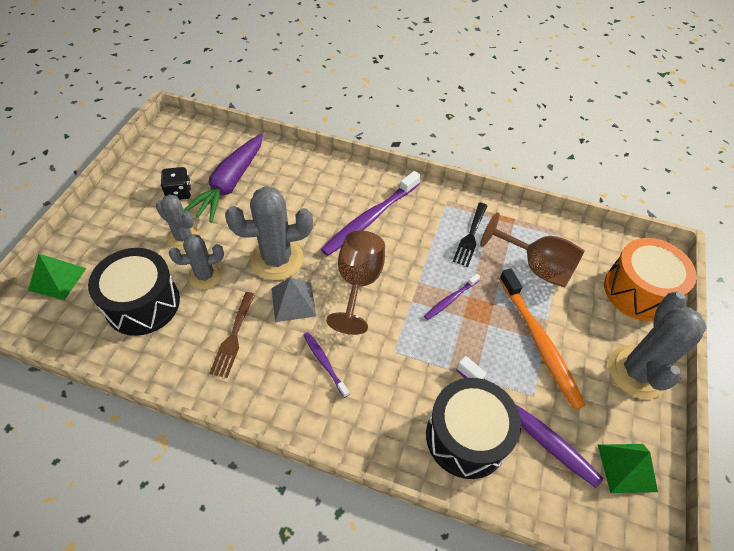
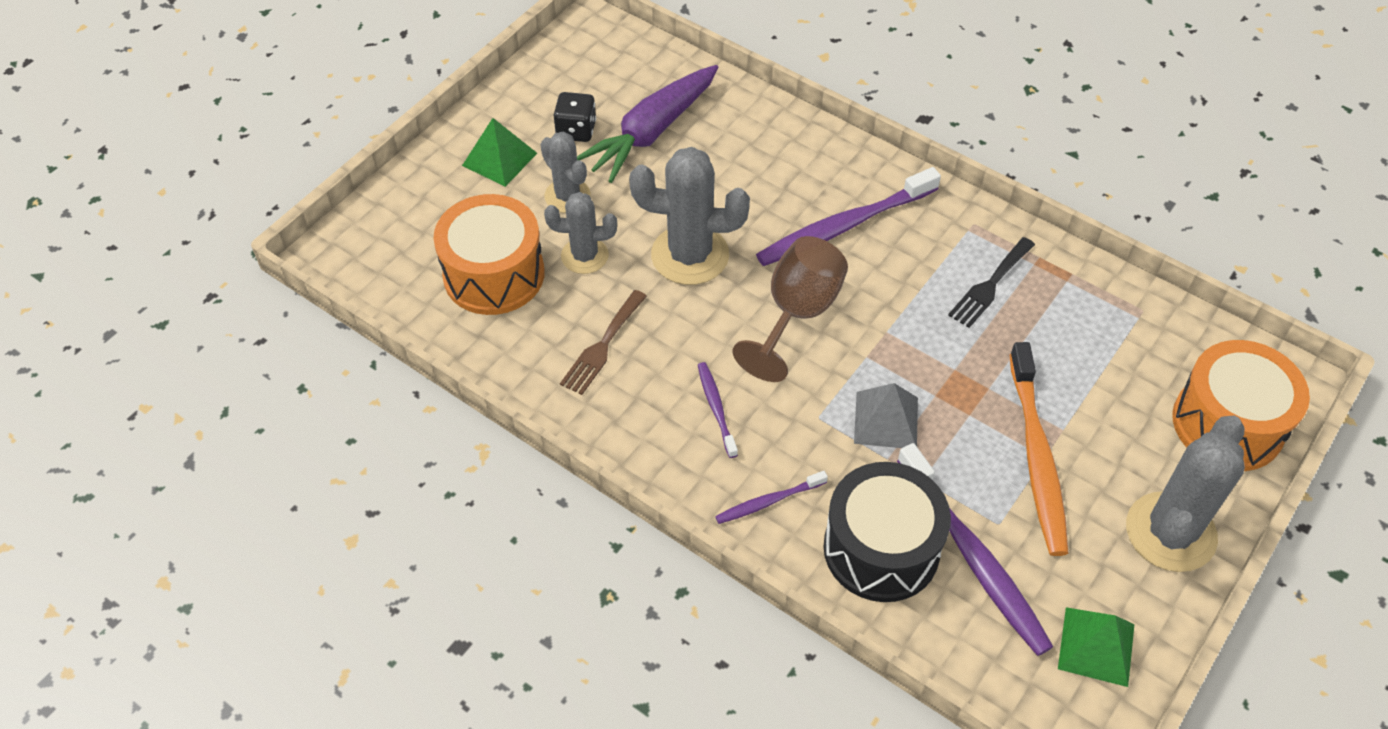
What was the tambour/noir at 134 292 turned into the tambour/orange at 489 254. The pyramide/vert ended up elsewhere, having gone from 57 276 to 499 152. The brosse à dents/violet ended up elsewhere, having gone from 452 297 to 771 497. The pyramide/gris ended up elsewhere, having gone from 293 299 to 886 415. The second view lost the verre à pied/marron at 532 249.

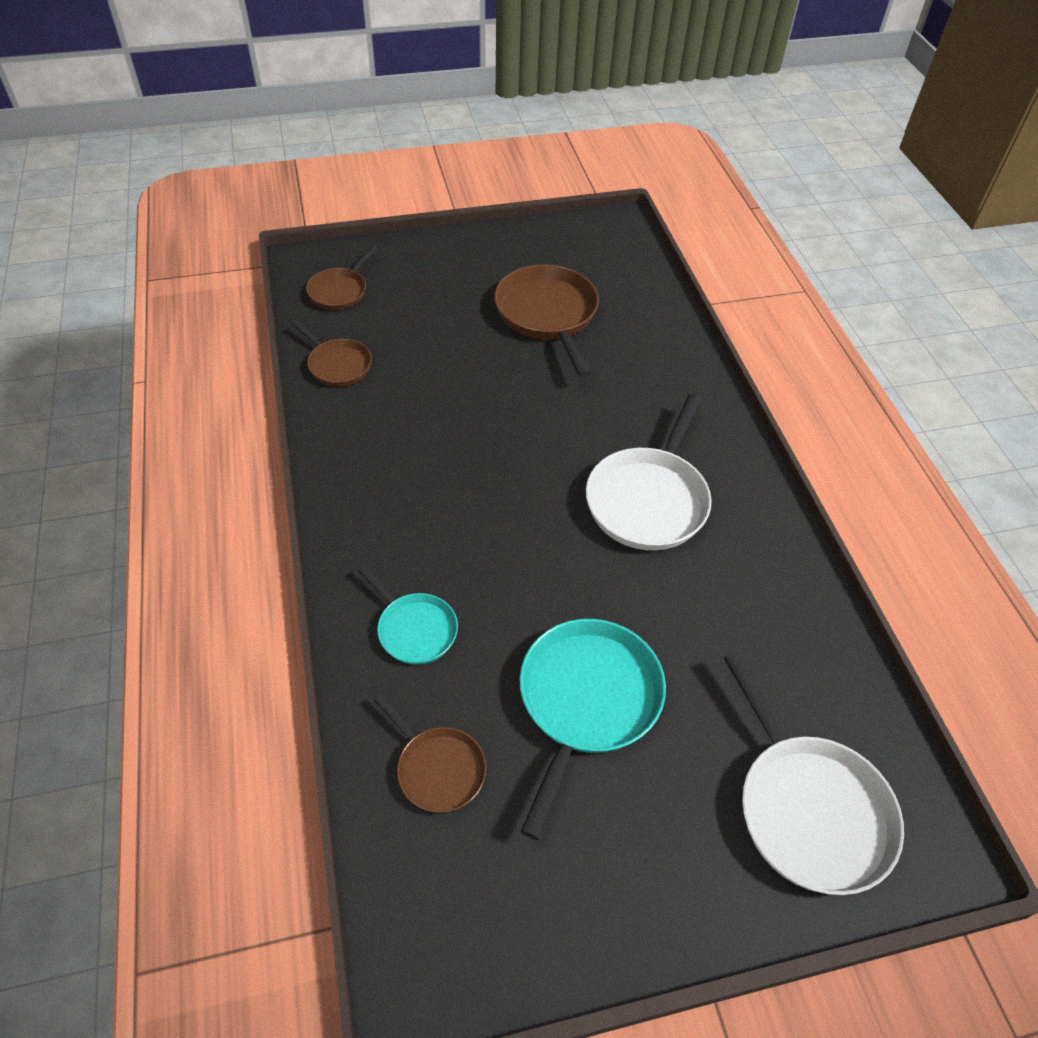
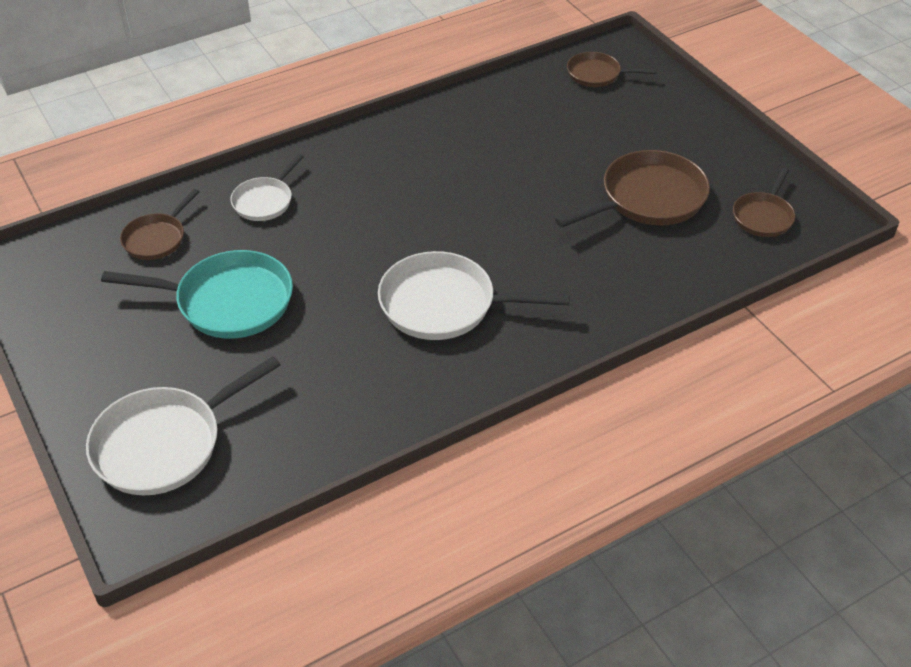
What was the poêle/turquoise at 408 615 turned into the poêle/blanc at 267 187. The poêle/marron ended up elsewhere, having gone from 331 353 to 764 202.

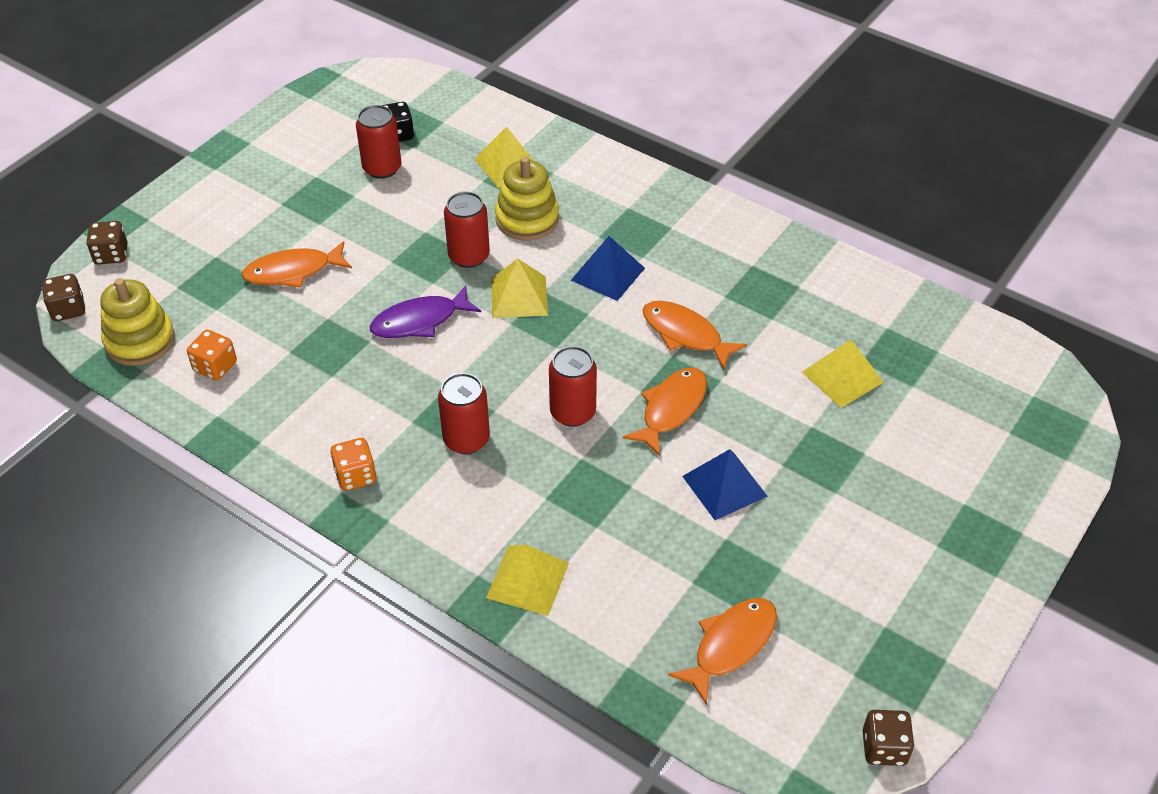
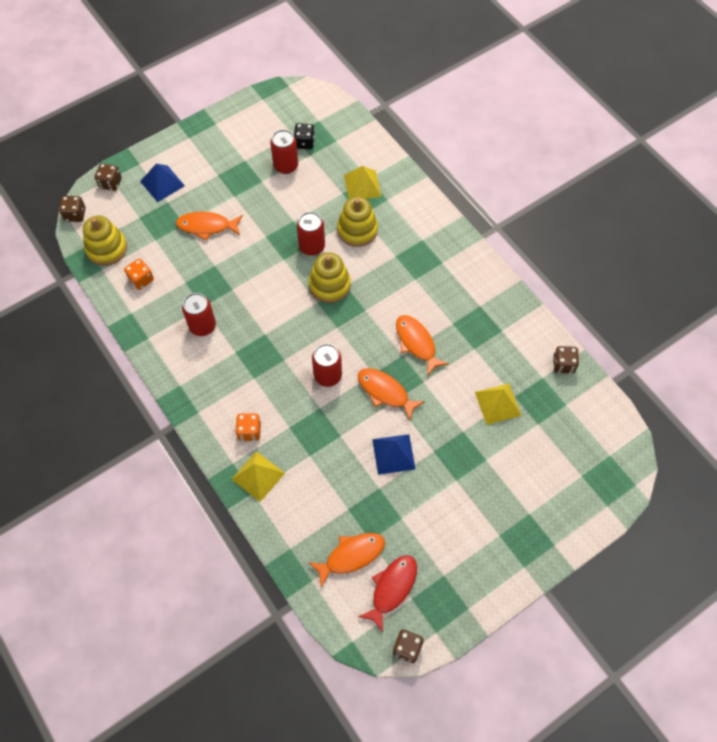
The pyramide/bleu ended up elsewhere, having gone from 608 268 to 162 183. The canette/rouge ended up elsewhere, having gone from 464 413 to 199 314. The dé/orange ended up elsewhere, having gone from 353 464 to 248 427. Where the pyramide/jaune stood at 519 288, the jouet à empiler/jaune came to stand at 330 277. The poisson/orange at 665 411 ended up facing another way, 105 degrees counterclockwise from before. The second view gained the poisson/rouge at 387 594. The second view gained the dé/marron at 566 360. The second view lost the poisson/violet at 425 311.

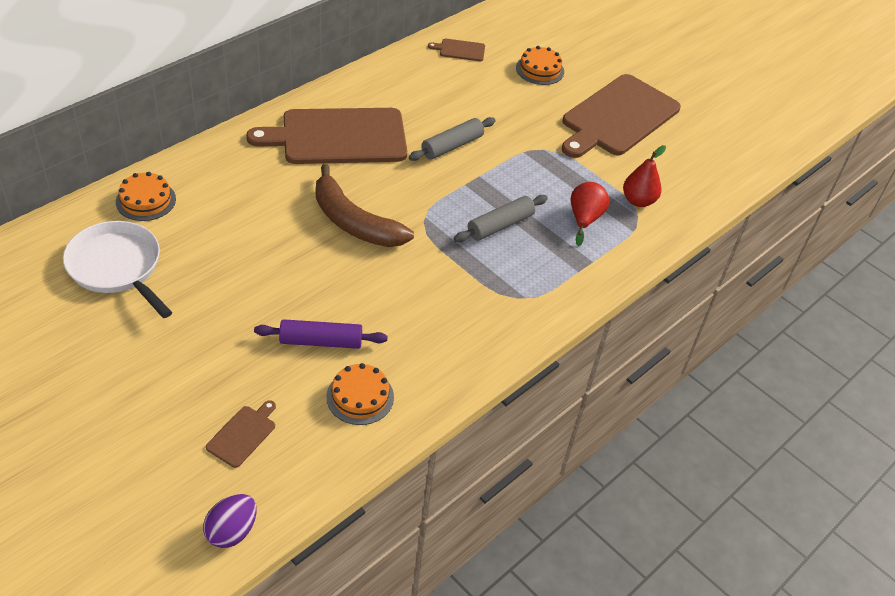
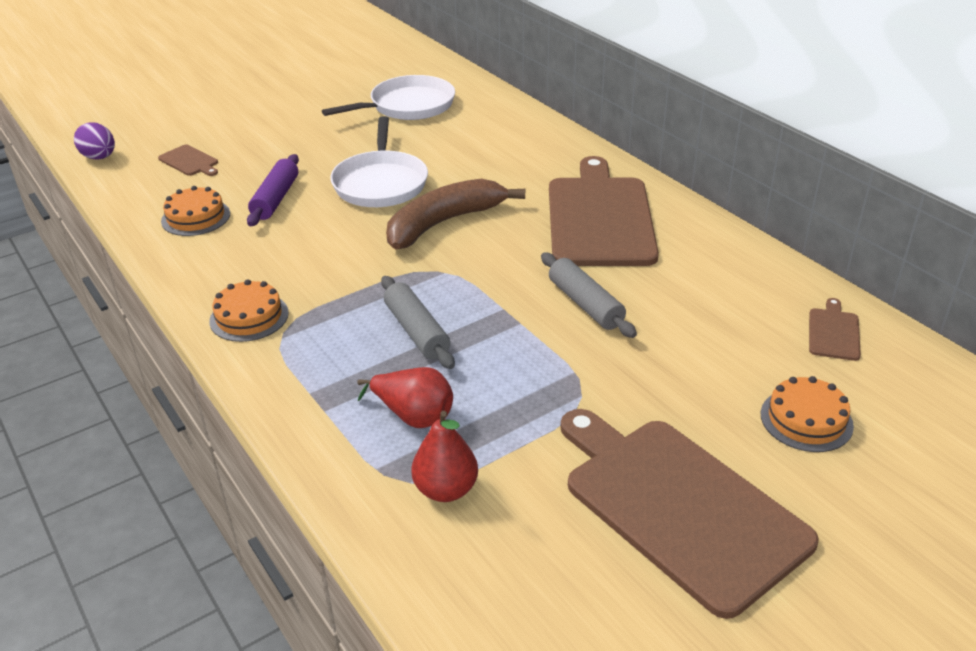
The gâteau/orange ended up elsewhere, having gone from 146 196 to 249 310. The second view gained the poêle/blanc at 379 161.

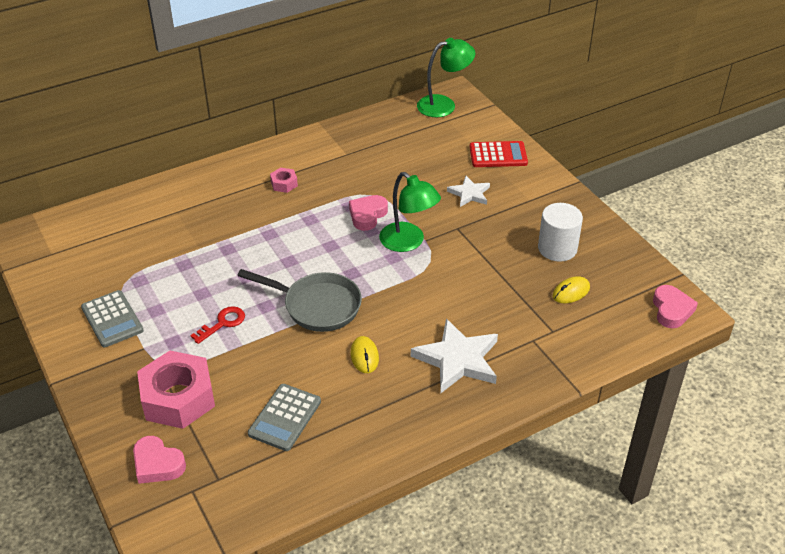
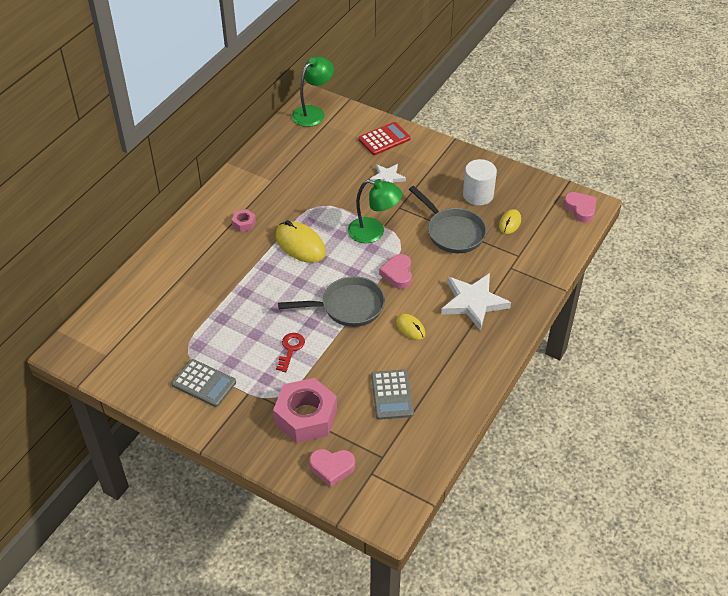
The second view gained the souris/jaune at 301 241. The cœur/rose ended up elsewhere, having gone from 368 213 to 395 271. The second view gained the poêle/gris at 448 219.

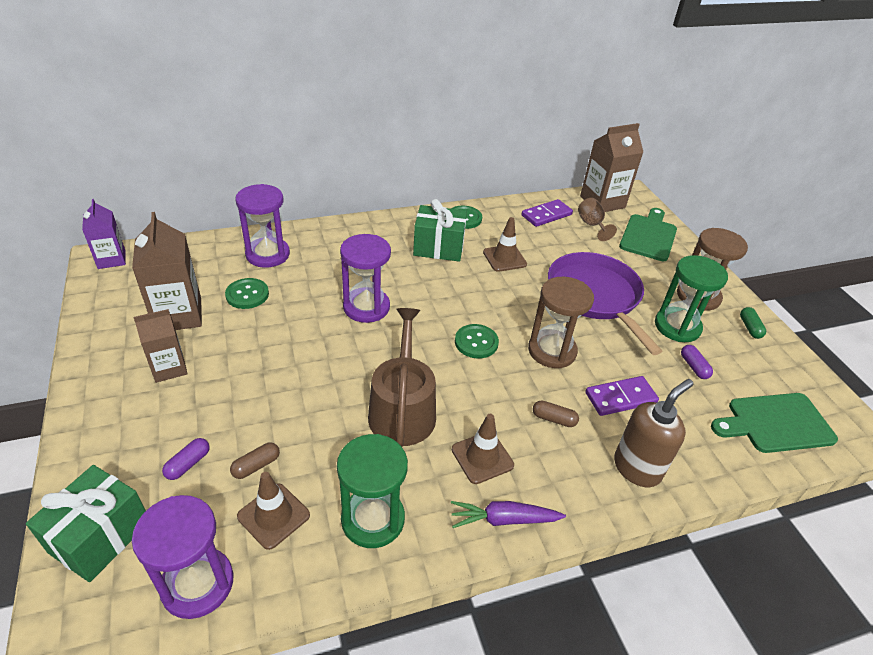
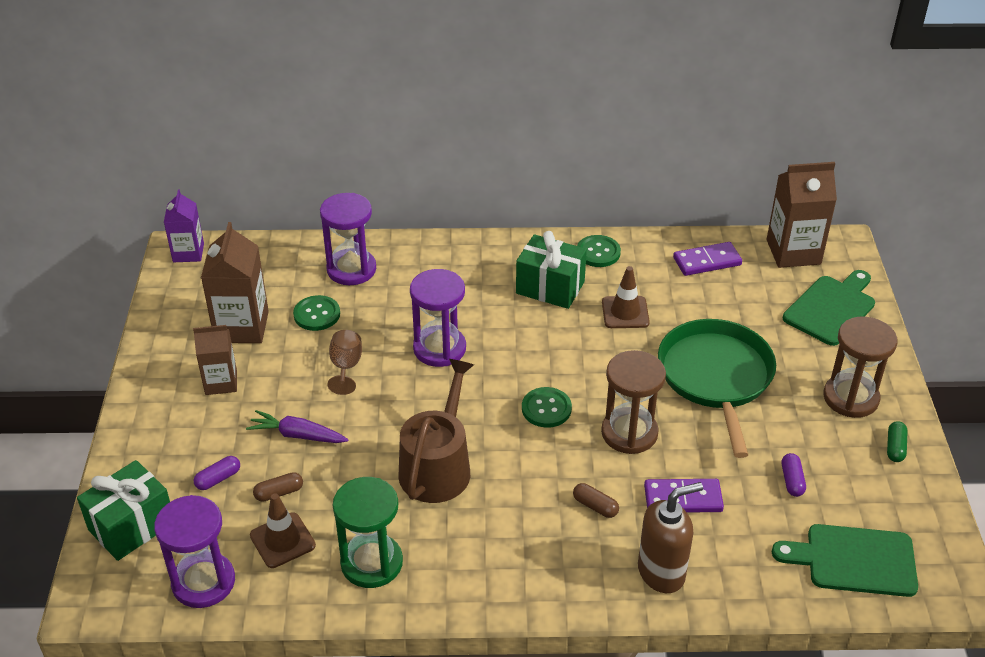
The carotte/violet ended up elsewhere, having gone from 508 514 to 297 426. The verre à pied/marron ended up elsewhere, having gone from 597 219 to 344 362. What was the poêle/violet at 605 303 turned into the poêle/vert at 717 388. The second view lost the cône de chantier/marron at 483 449. The second view lost the sablier/vert at 691 298.

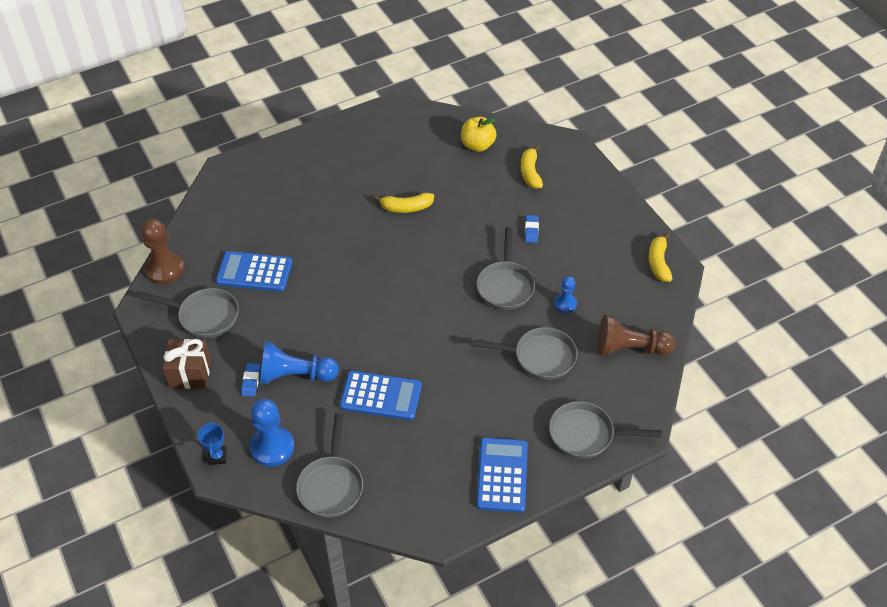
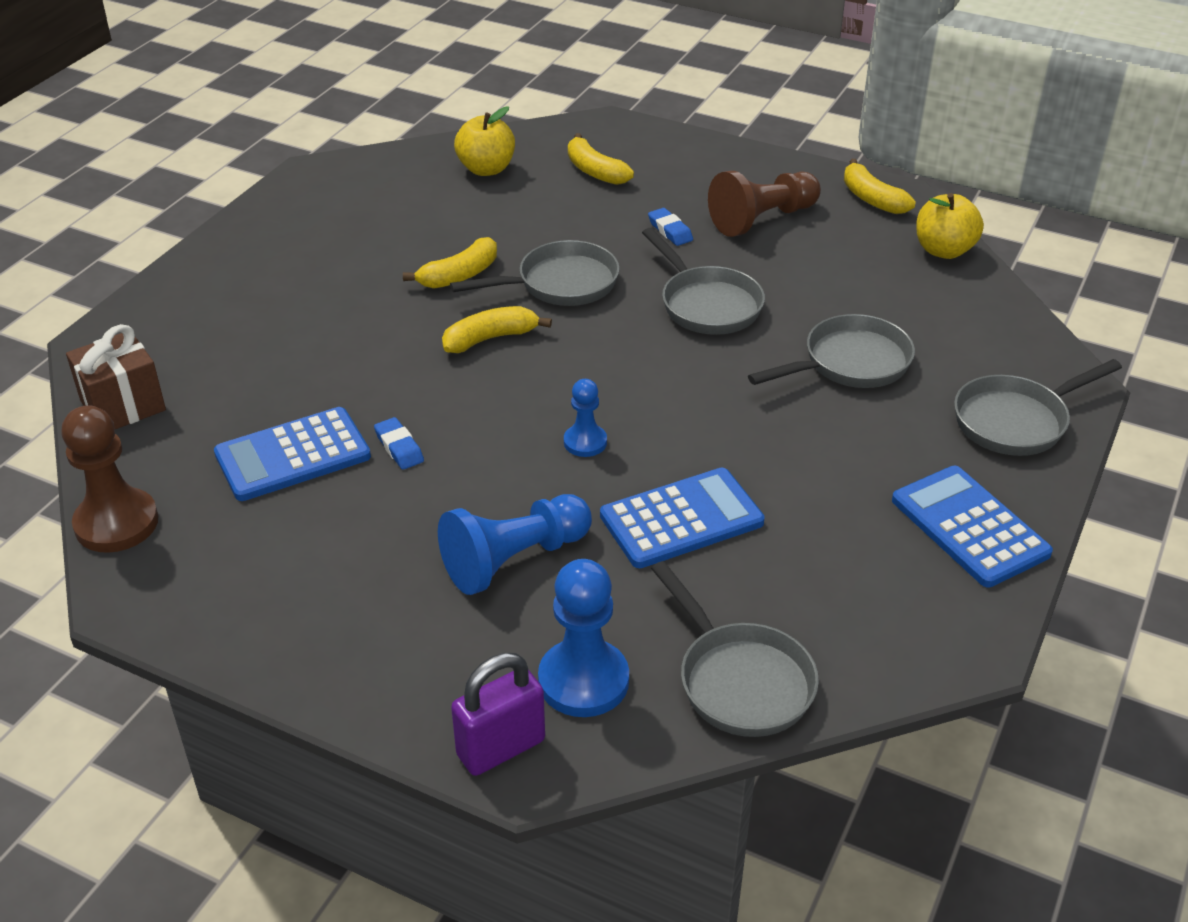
The cadeau/marron ended up elsewhere, having gone from 187 364 to 116 376. The gomme/bleu ended up elsewhere, having gone from 250 380 to 399 443. The second view gained the banane/jaune at 497 329. The poêle/gris ended up elsewhere, having gone from 189 313 to 535 273. Where the trophée/bleu stood at 212 443, the cadenas/violet came to stand at 498 714. The pion/bleu ended up elsewhere, having gone from 565 294 to 585 418. The pion/marron ended up elsewhere, having gone from 636 335 to 764 204. The second view gained the pomme/jaune at 950 226.

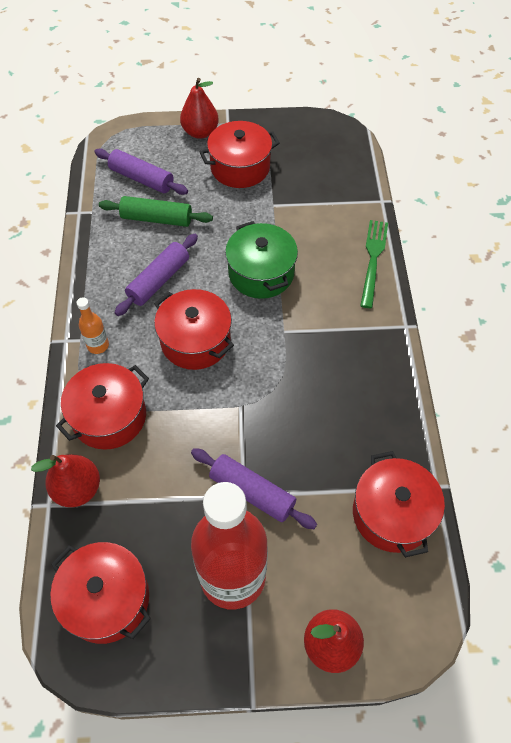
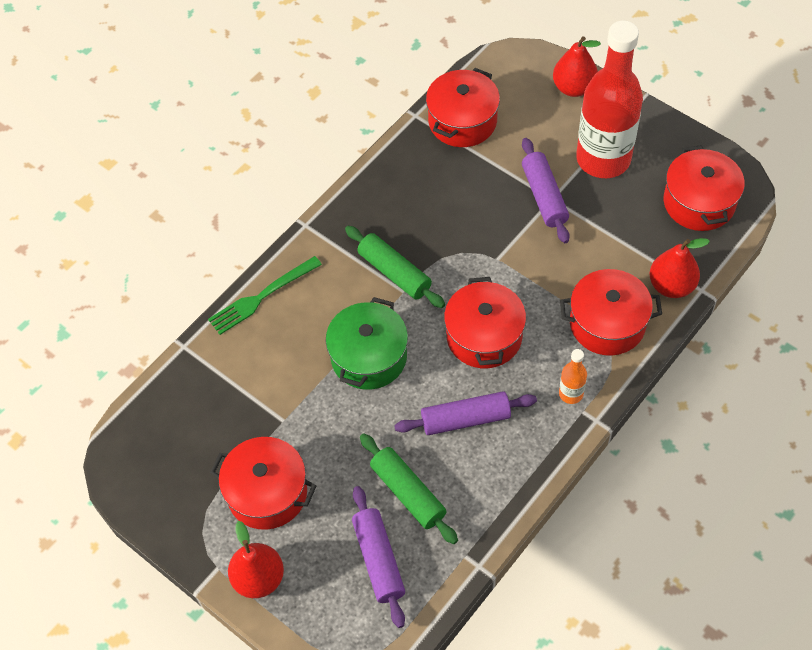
The second view gained the rouleau à pâtisserie/vert at 395 267.

